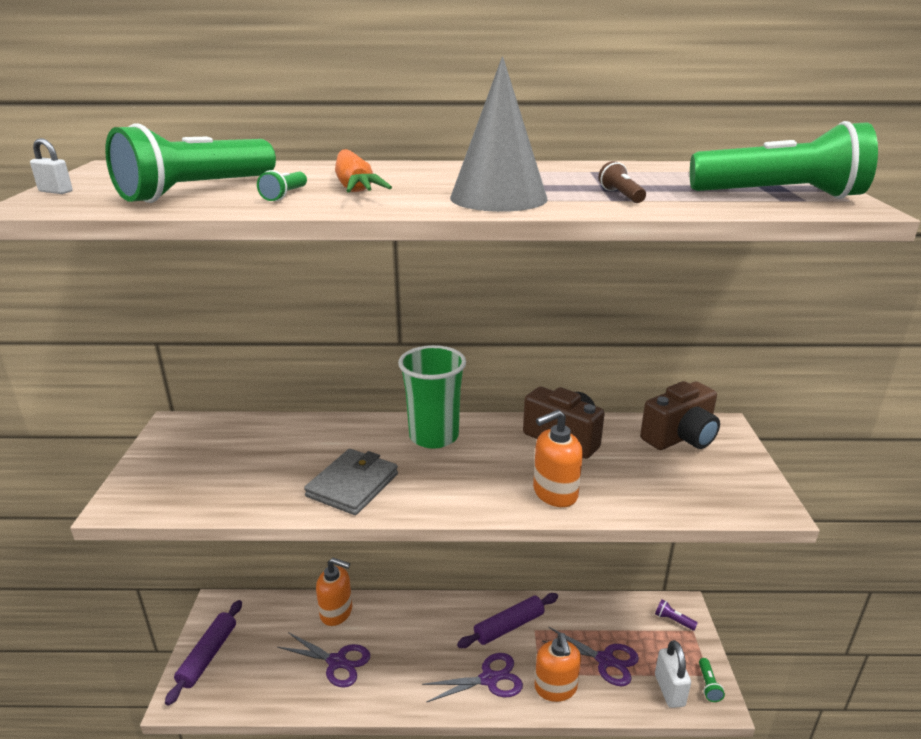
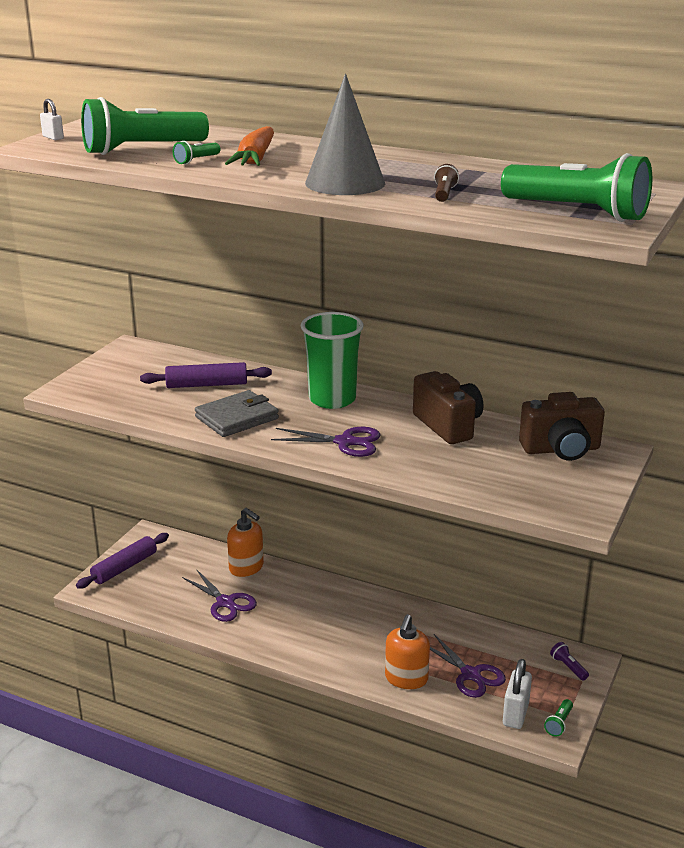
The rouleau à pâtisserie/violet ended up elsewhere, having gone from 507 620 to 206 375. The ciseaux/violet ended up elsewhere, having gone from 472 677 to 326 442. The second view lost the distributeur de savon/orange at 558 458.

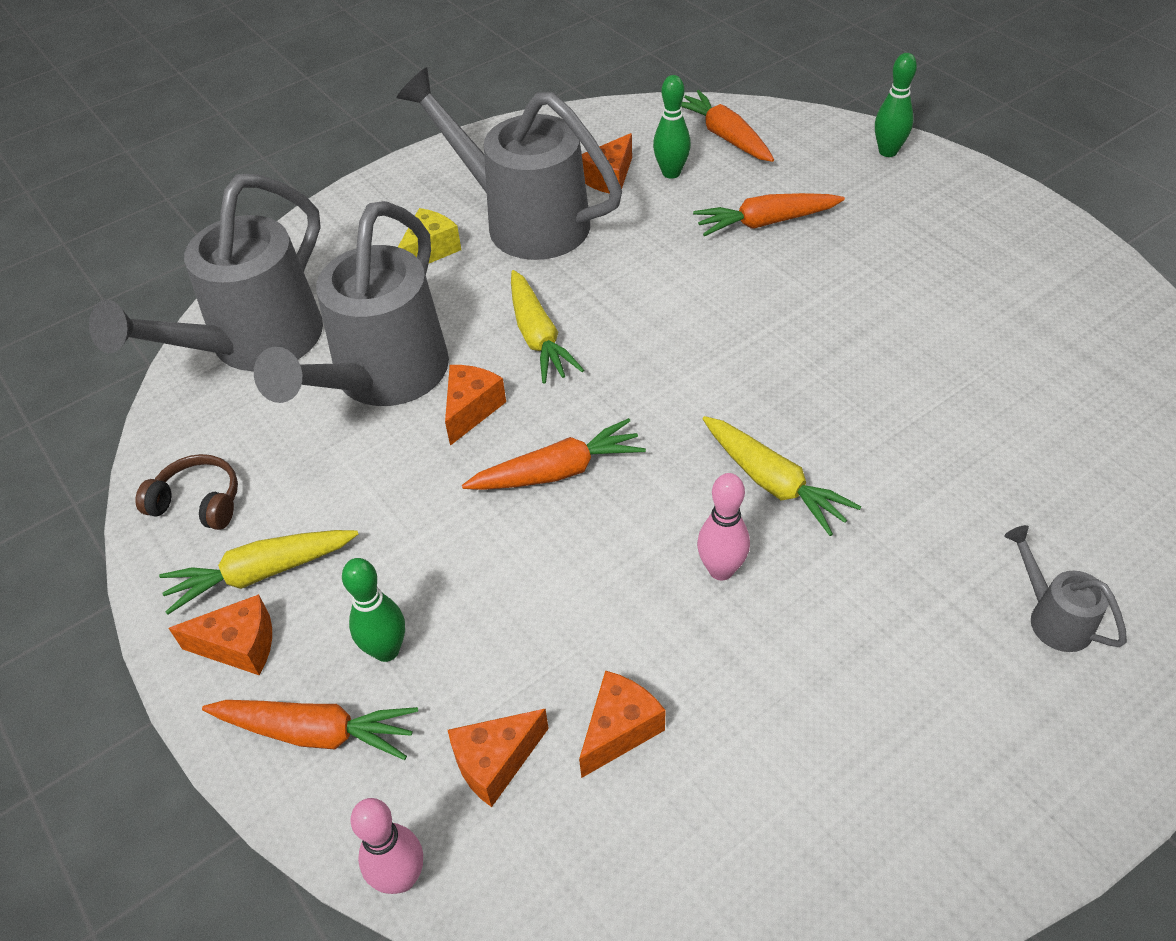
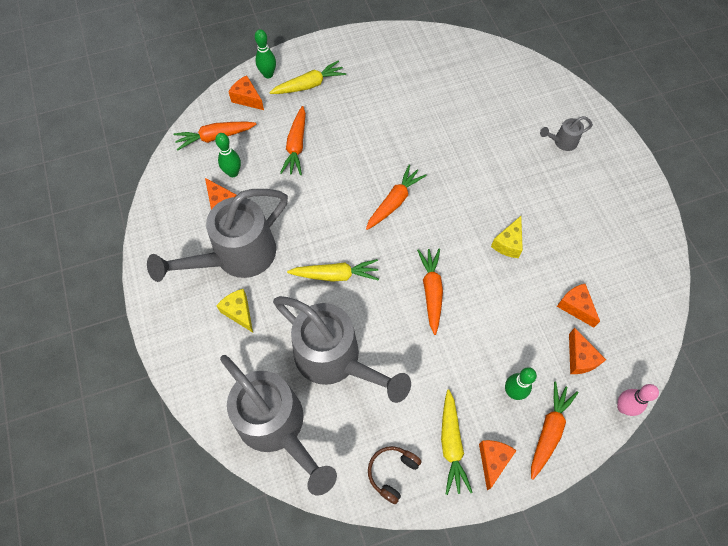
The fromage/orange ended up elsewhere, having gone from 475 405 to 246 92. The carotte/jaune ended up elsewhere, having gone from 782 476 to 307 77. The second view gained the carotte/orange at 396 197. Where the quille/rose stood at 723 526, the fromage/jaune came to stand at 507 237.

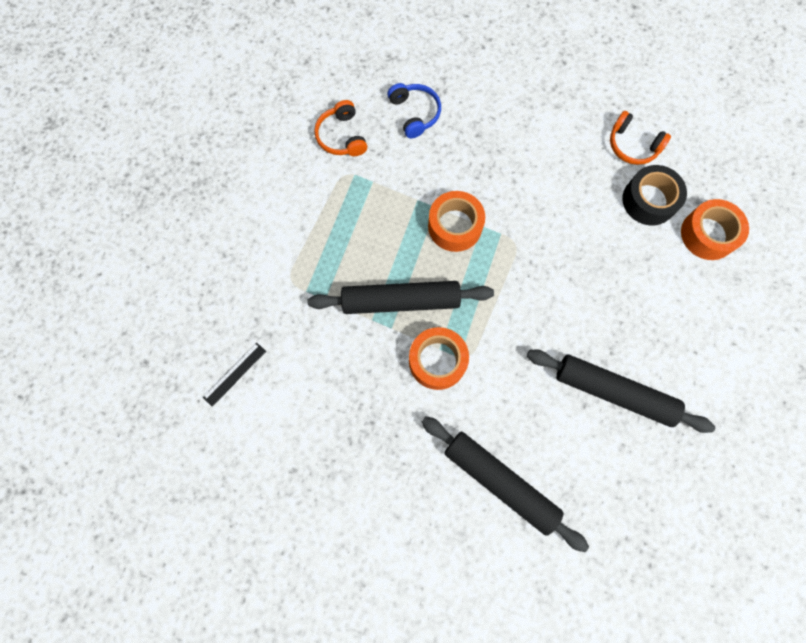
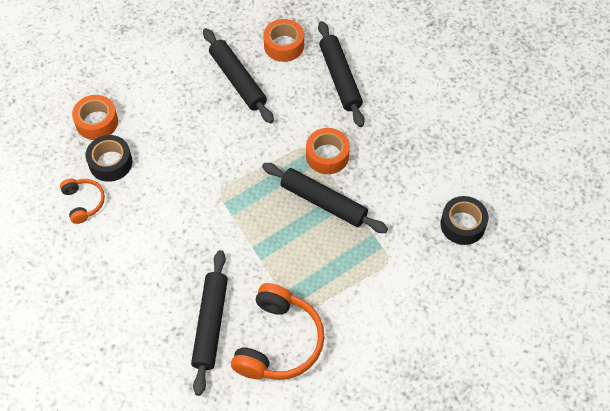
Where the casque audio/bleu stood at 414 110, the rouleau à pâtisserie/noir came to stand at 209 323. The size of the casque audio/orange at 340 128 changed by a factor of 1.88. The ruban adhésif/orange ended up elsewhere, having gone from 456 221 to 283 40. Where the règle/noir stood at 234 375, the ruban adhésif/noir came to stand at 464 220.

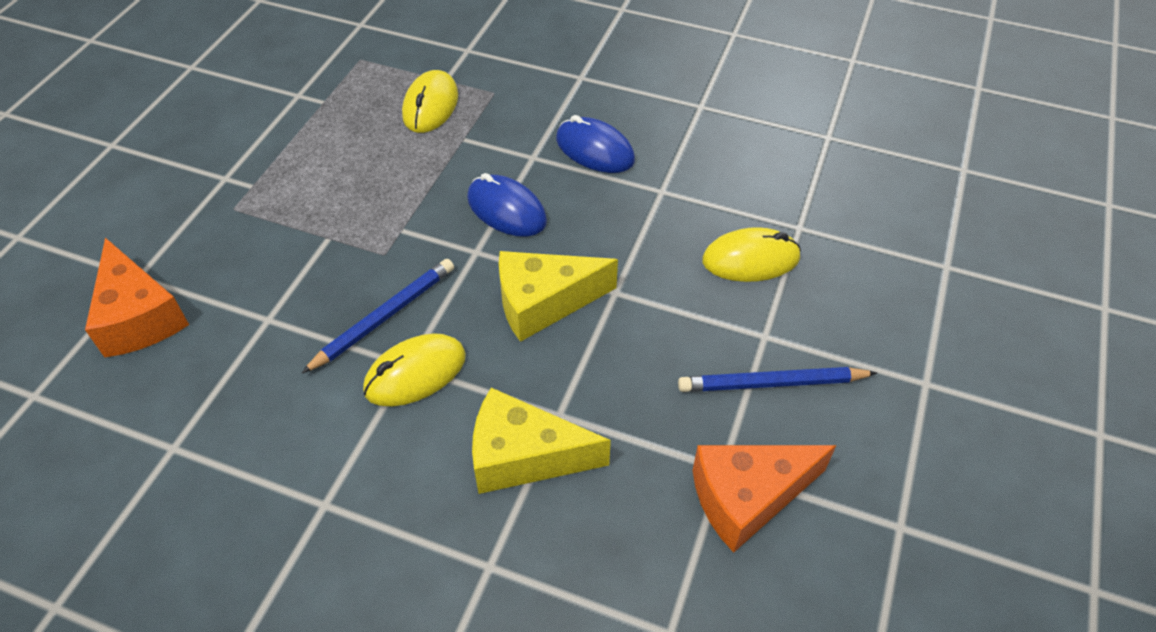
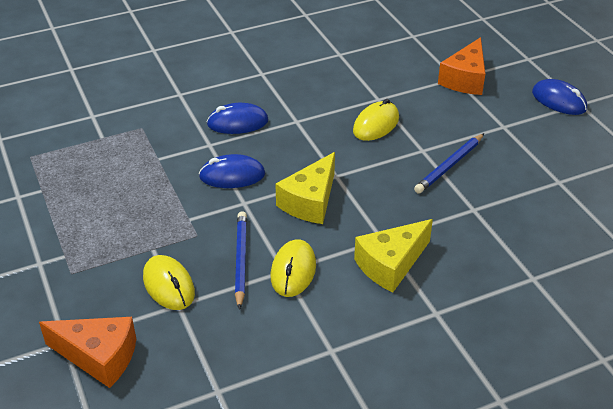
The souris/jaune ended up elsewhere, having gone from 430 101 to 169 282. The fromage/orange ended up elsewhere, having gone from 764 499 to 461 66. The second view gained the souris/bleu at 559 97.

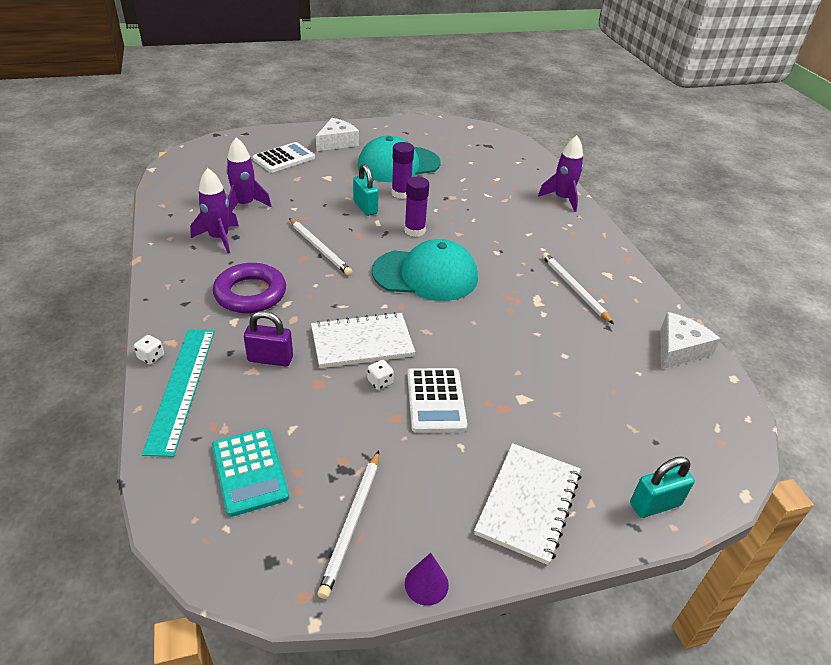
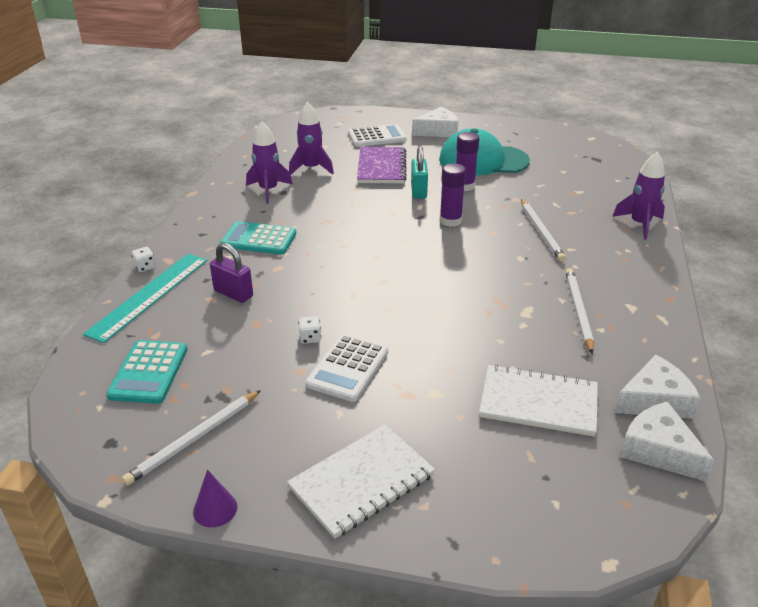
Where the anneau/violet stood at 249 288, the calculatrice/turquoise came to stand at 258 238. The second view gained the carnet/violet at 382 165. The carnet/blanc ended up elsewhere, having gone from 363 340 to 538 400. The crayon/blanc ended up elsewhere, having gone from 321 247 to 543 230. The second view gained the fromage/blanc at 667 442. The second view lost the casquette/turquoise at 425 270. The second view lost the cadenas/turquoise at 662 487.

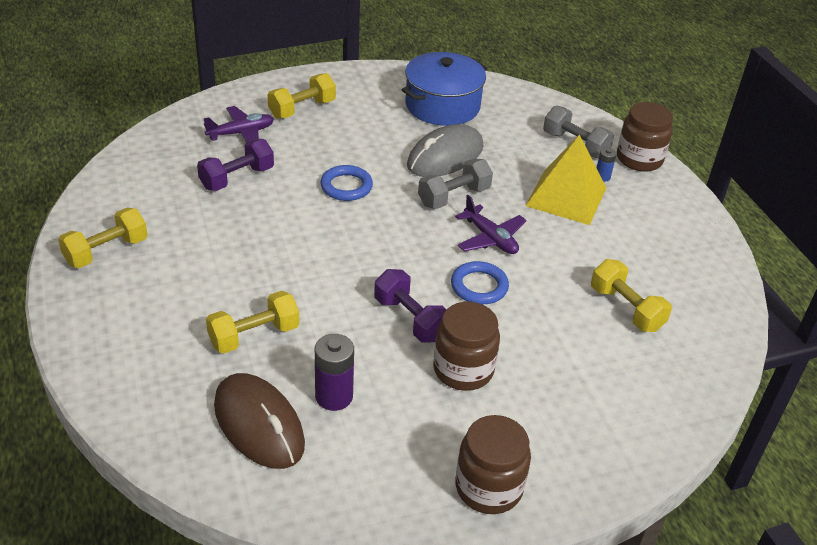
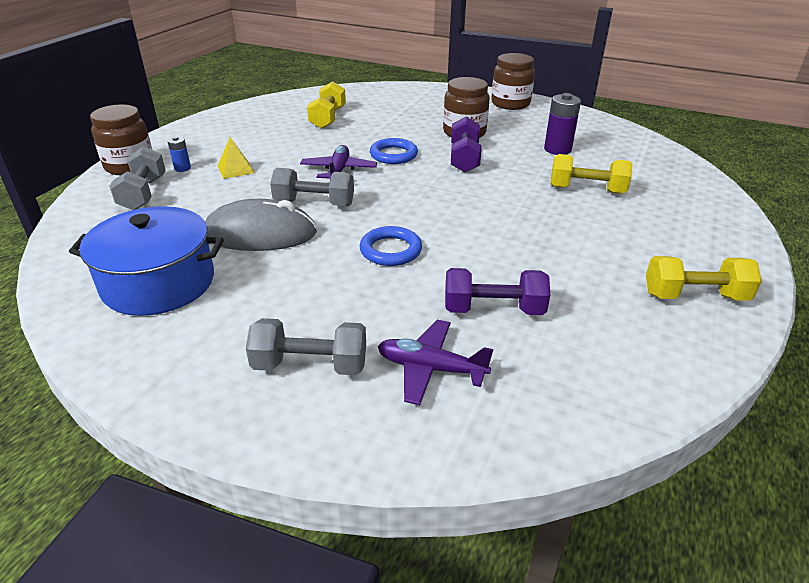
The size of the pyramide/jaune at 565 179 changed by a factor of 0.48. What was the haltère/jaune at 301 96 turned into the haltère/gris at 306 346. The second view lost the souris/marron at 259 421.

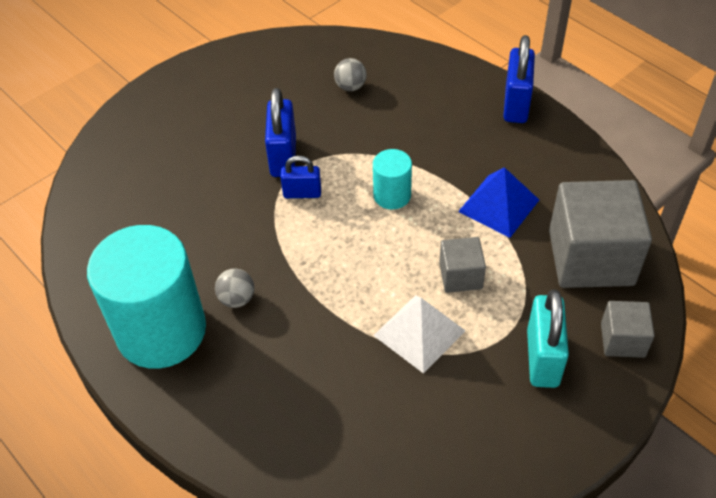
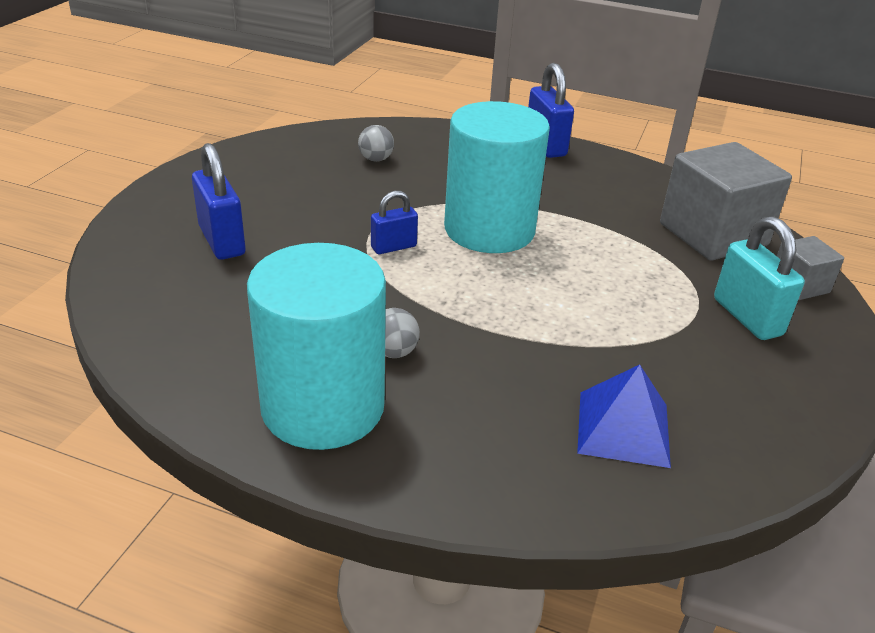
The cadenas/bleu ended up elsewhere, having gone from 280 132 to 219 201. The size of the cylindre/turquoise at 392 179 changed by a factor of 2.15. The pyramide/bleu ended up elsewhere, having gone from 498 202 to 624 416. The second view lost the pyramide/blanc at 419 334. The second view lost the cube/gris at 462 265.

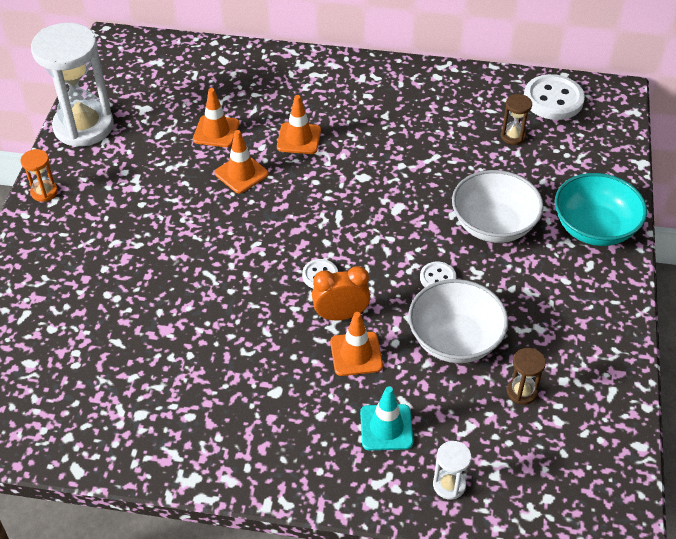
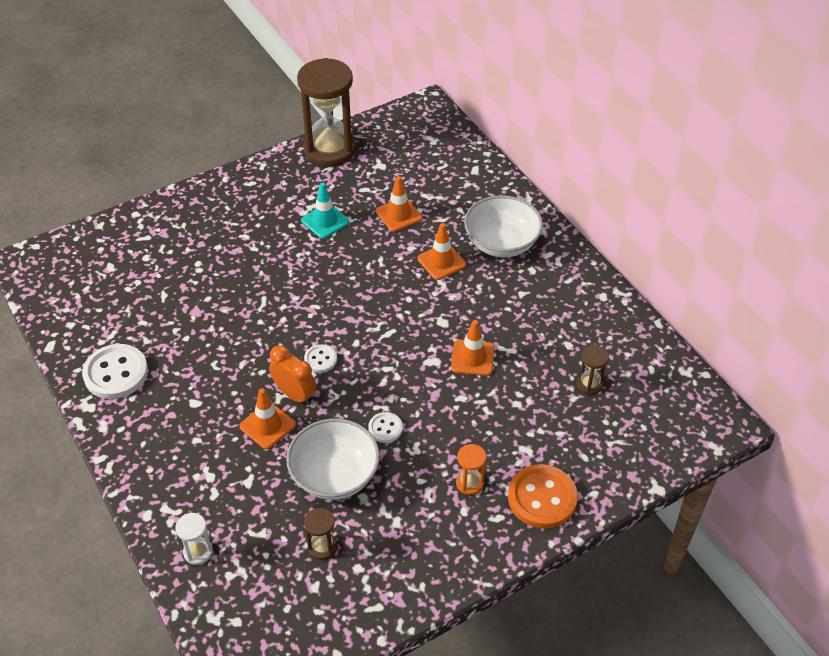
The bouton/blanc ended up elsewhere, having gone from 554 97 to 115 371. What was the sablier/blanc at 72 85 turned into the sablier/marron at 326 112. The cône de chantier/turquoise ended up elsewhere, having gone from 386 418 to 325 211. The cône de chantier/orange ended up elsewhere, having gone from 241 161 to 473 348. The sablier/orange ended up elsewhere, having gone from 39 175 to 471 469. The bol/blanc ended up elsewhere, having gone from 498 206 to 503 226. Where the bol/turquoise stood at 601 209, the bouton/orange came to stand at 543 496.

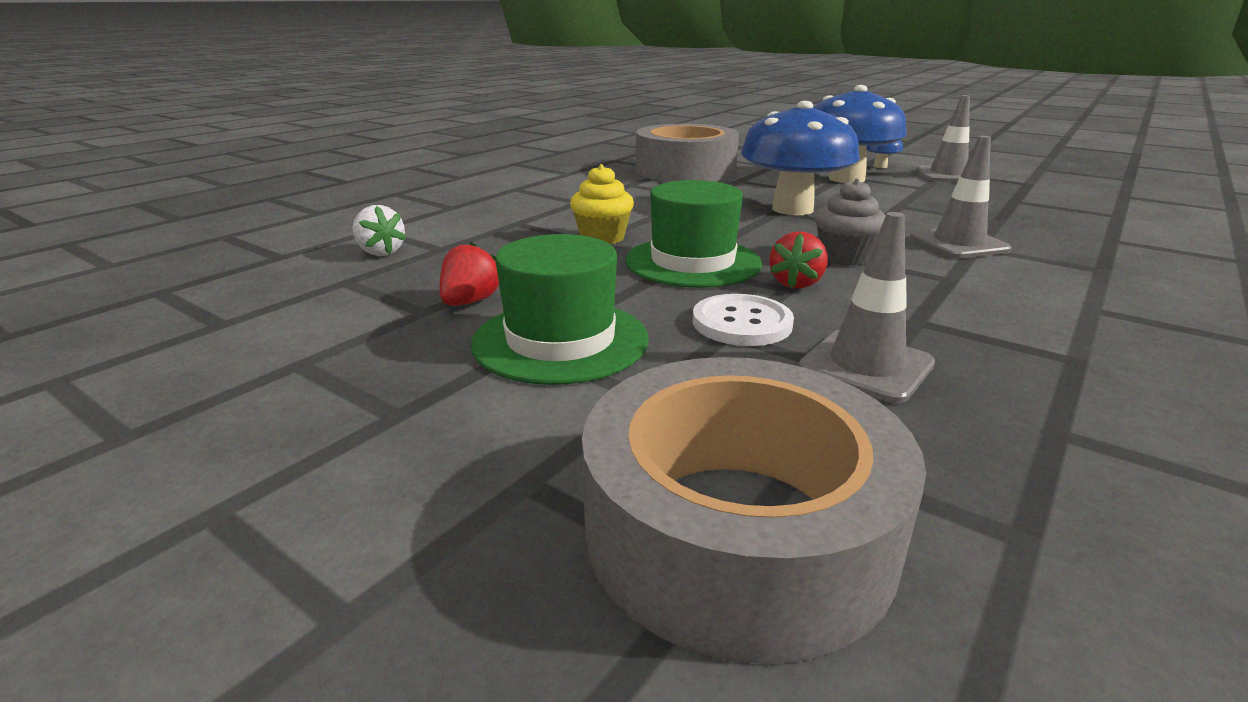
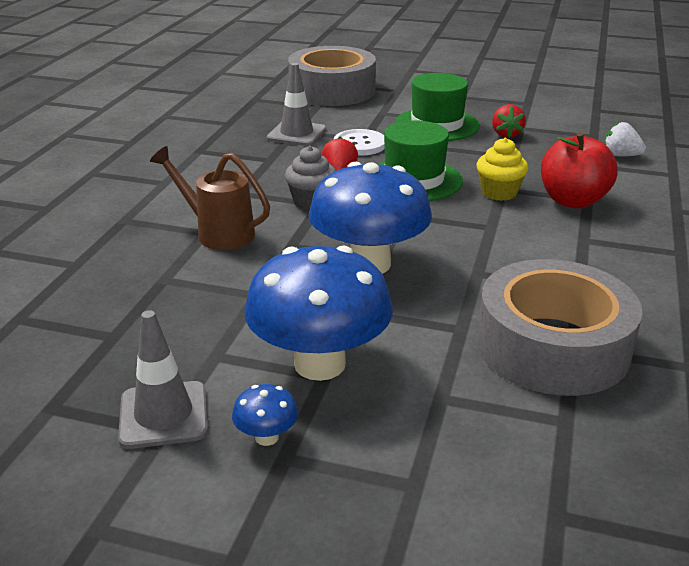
Where the cône de chantier/gris stood at 961 197, the arrosoir/marron came to stand at 210 198. The second view gained the pomme/rouge at 579 170.

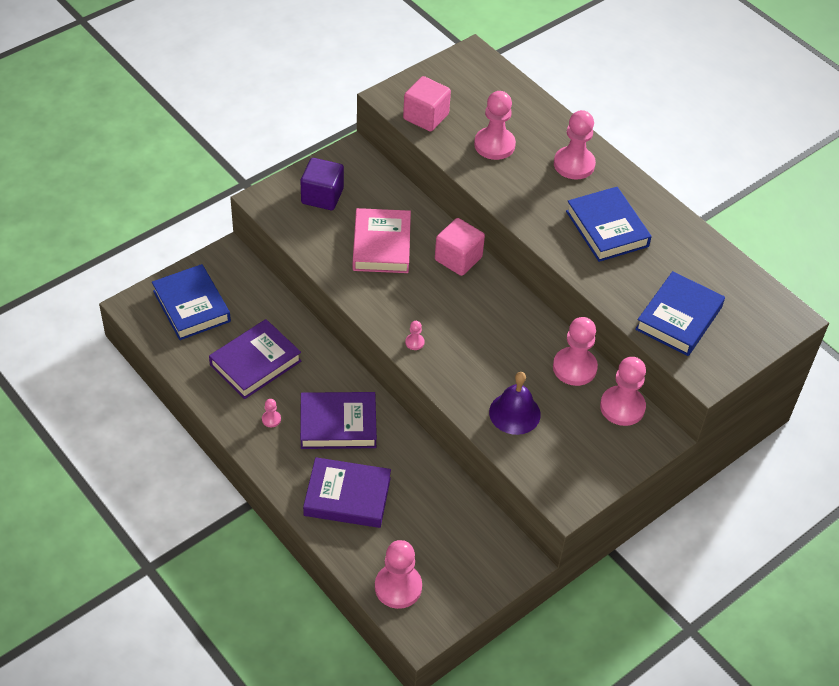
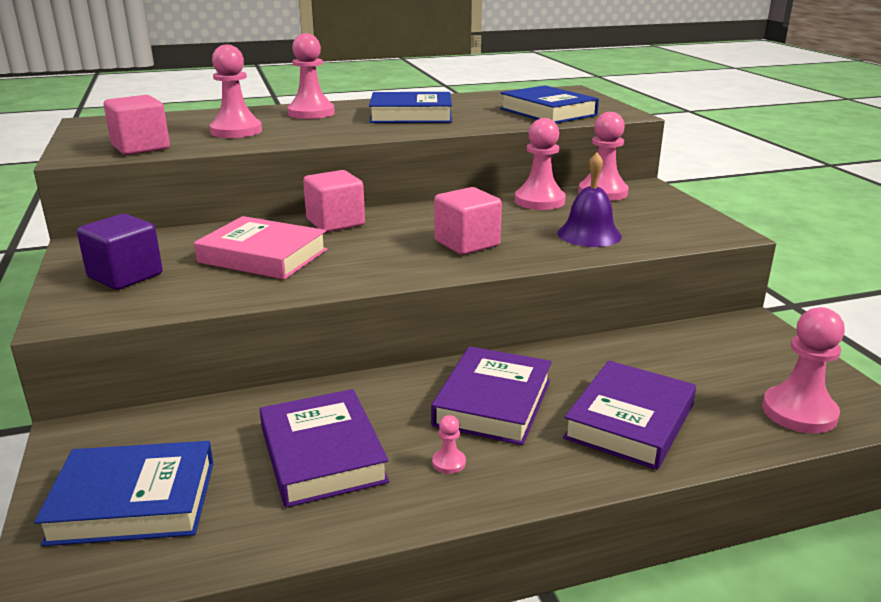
The second view gained the cube/rose at 468 221. The second view lost the pion/rose at 415 335.

